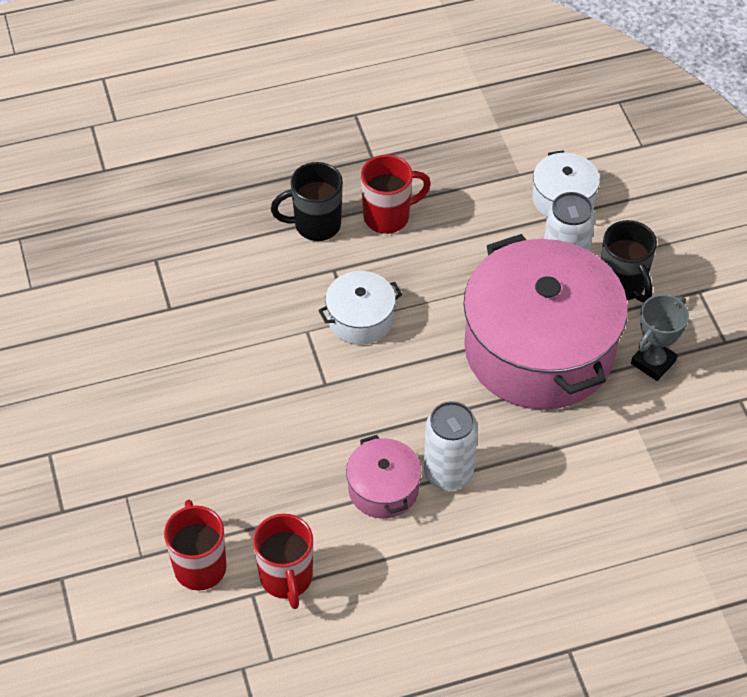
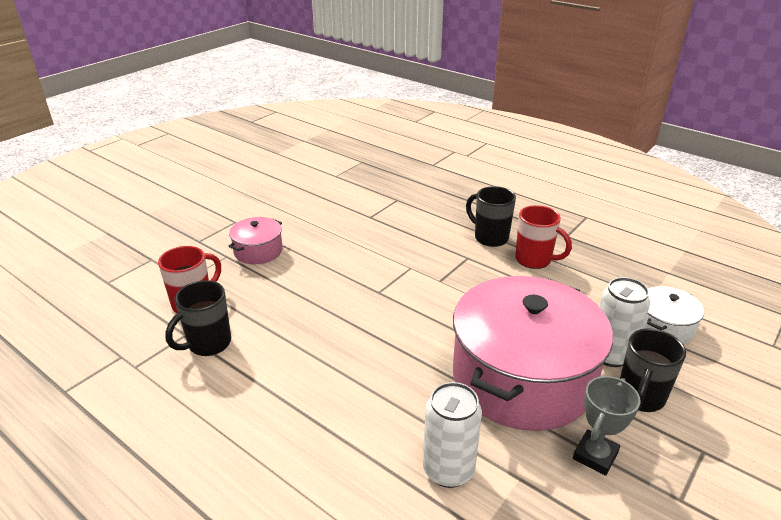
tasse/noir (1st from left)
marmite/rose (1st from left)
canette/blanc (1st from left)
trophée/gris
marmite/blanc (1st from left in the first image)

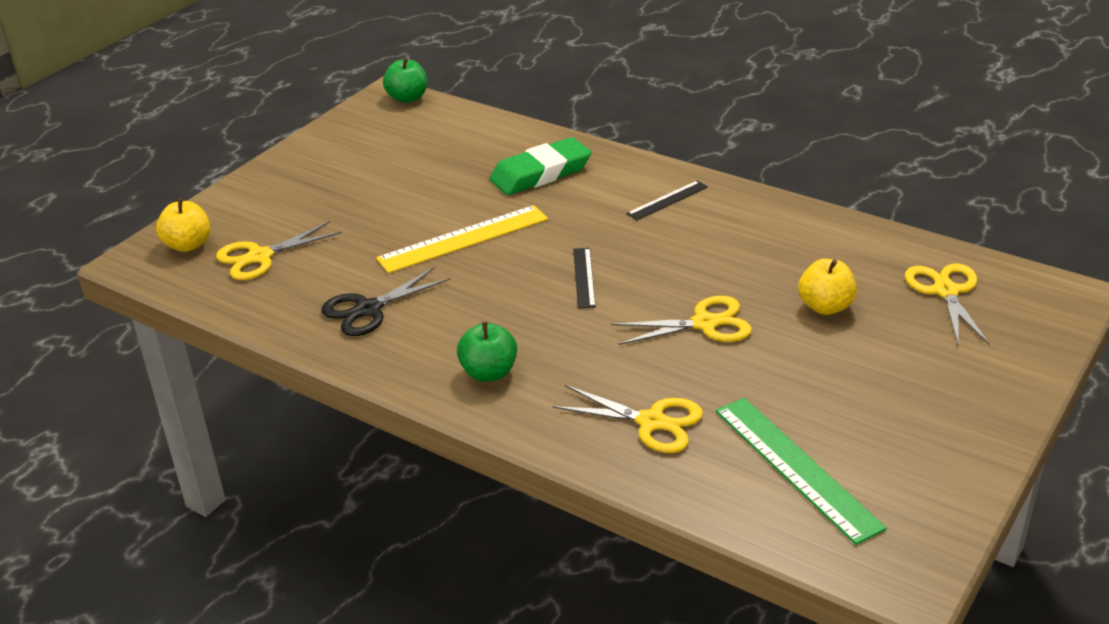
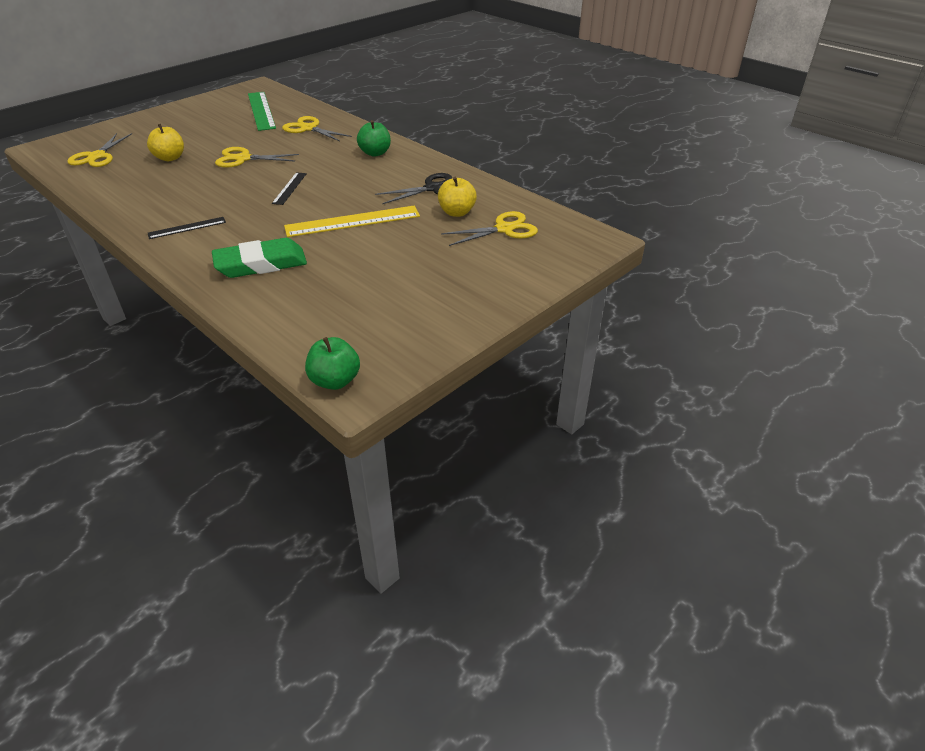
pomme/jaune (2nd from left)

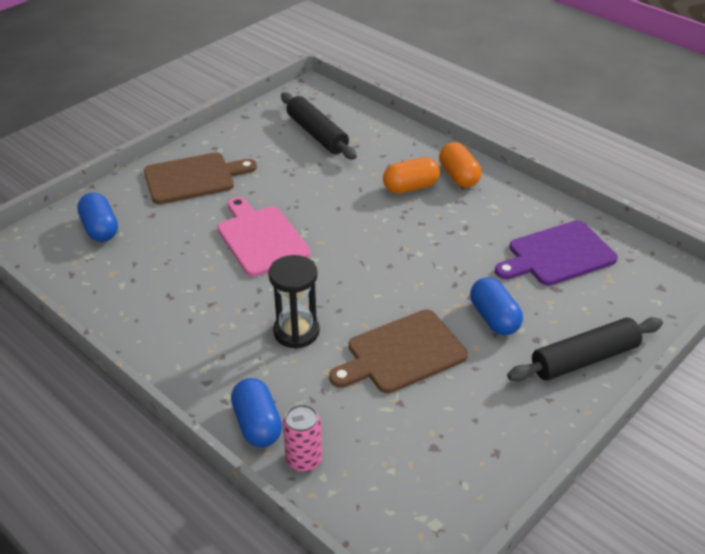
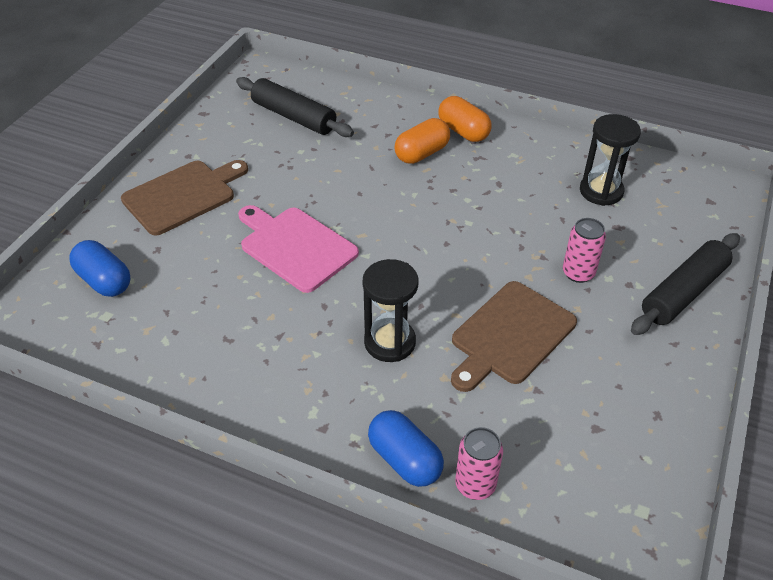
canette/rose (2nd from left)
sablier/noir (2nd from left)

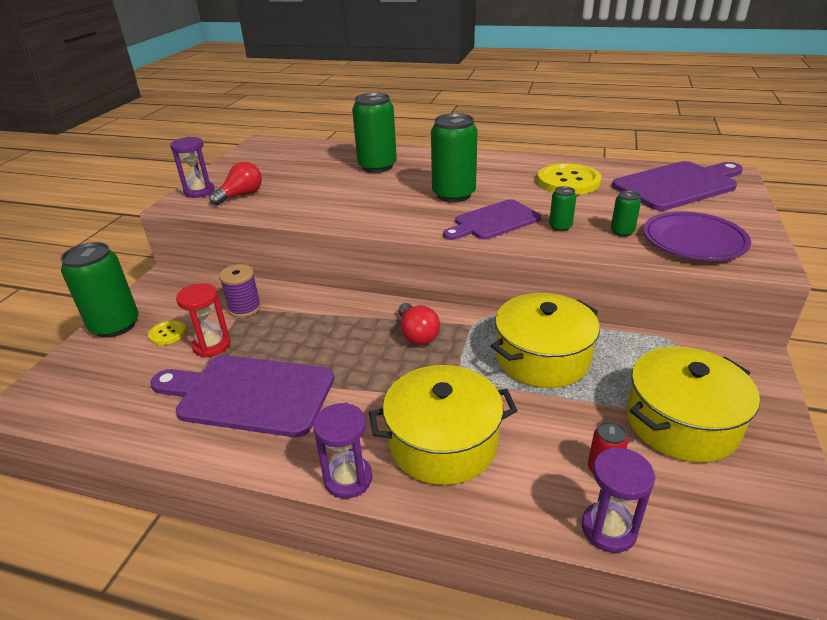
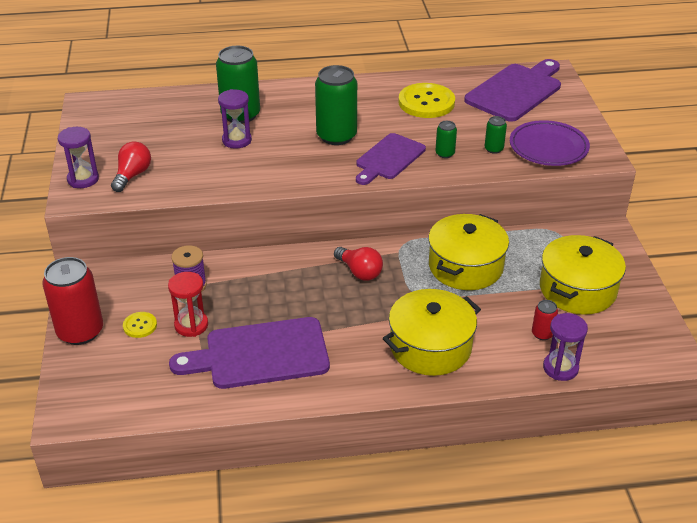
canette/rouge (1st from left)
sablier/violet (2nd from left)

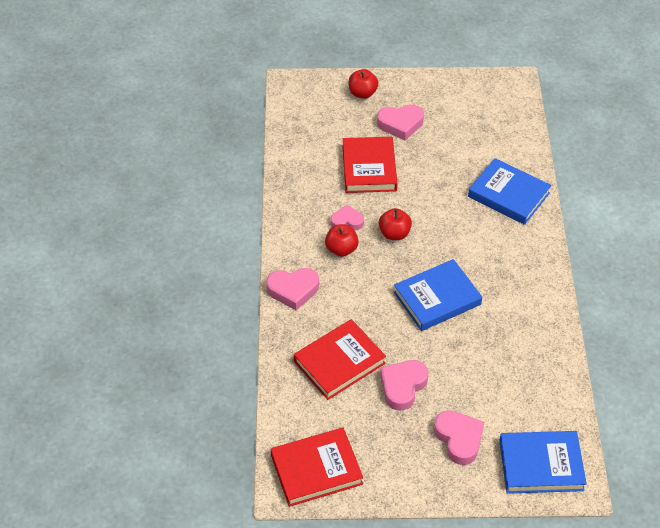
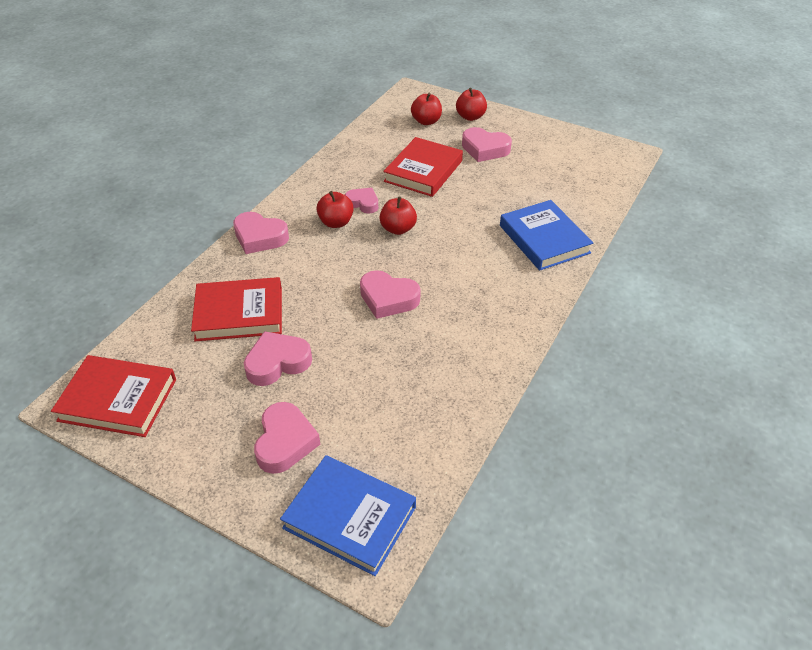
cœur/rose (5th from left)
pomme/rouge (3rd from left)

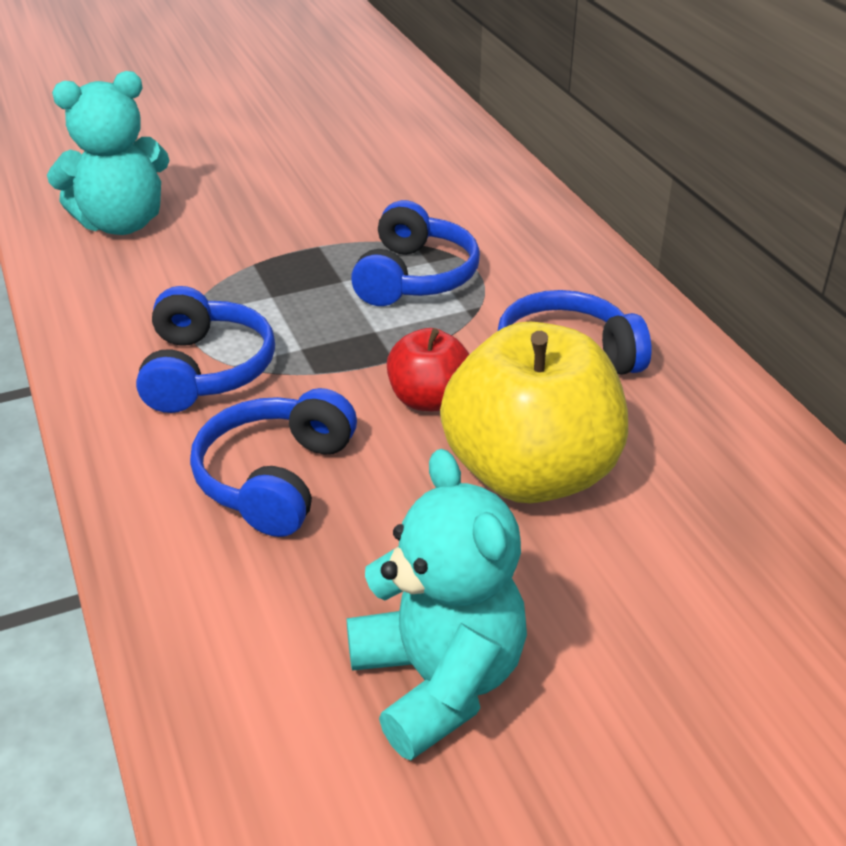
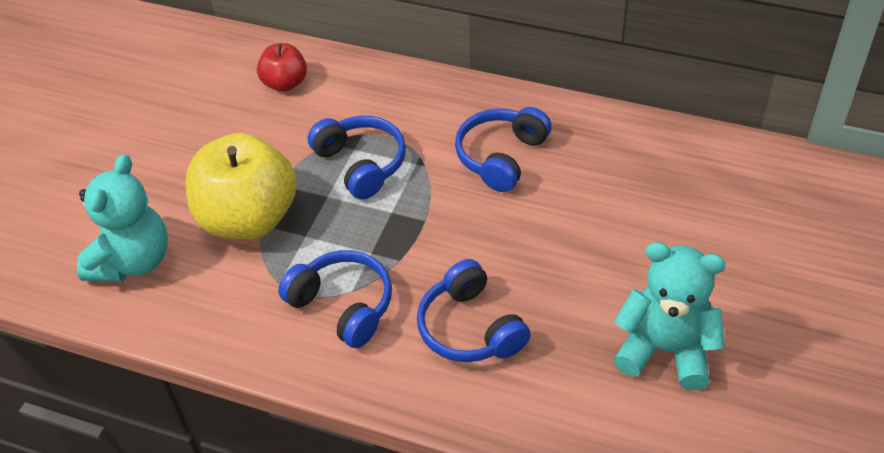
pomme/jaune
pomme/rouge

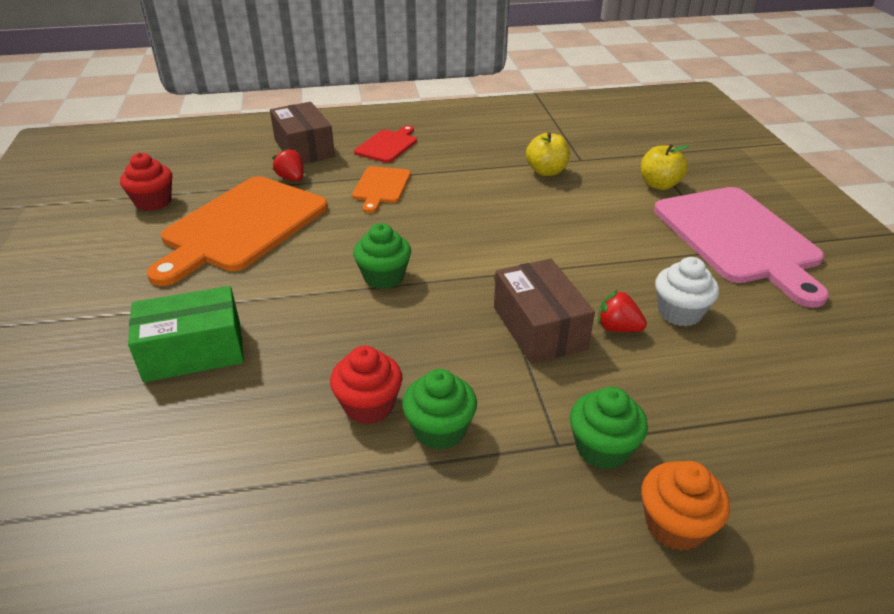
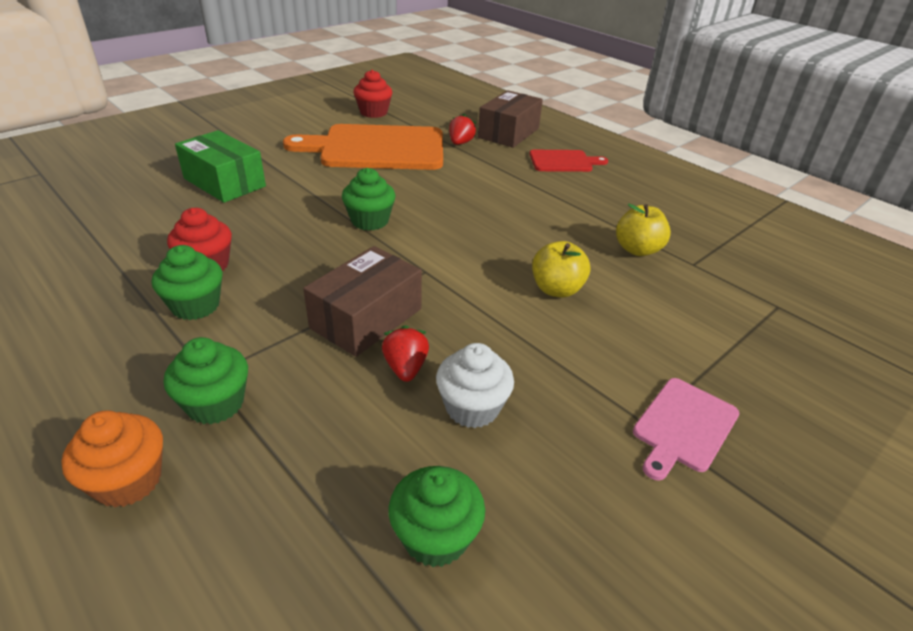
muffin/vert (4th from left)
pomme/jaune (1st from left)
planche à découper/rose
planche à découper/orange (2nd from left in the first image)

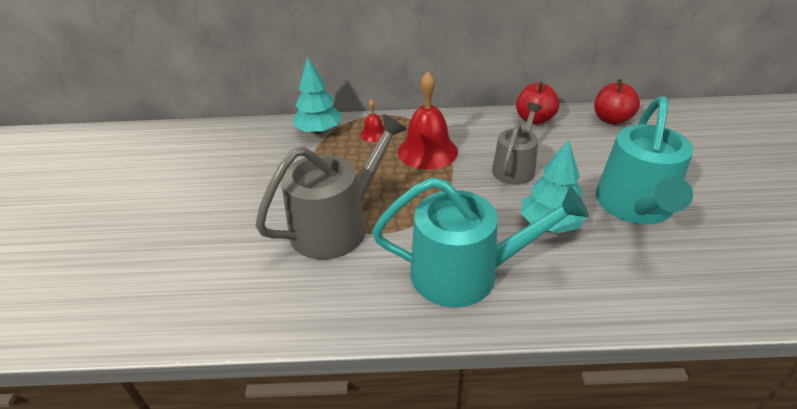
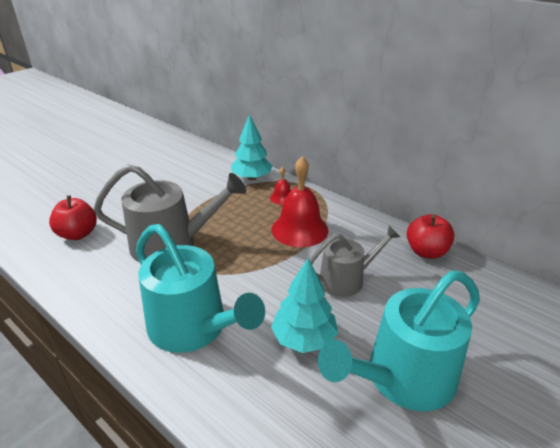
pomme/rouge (1st from left)

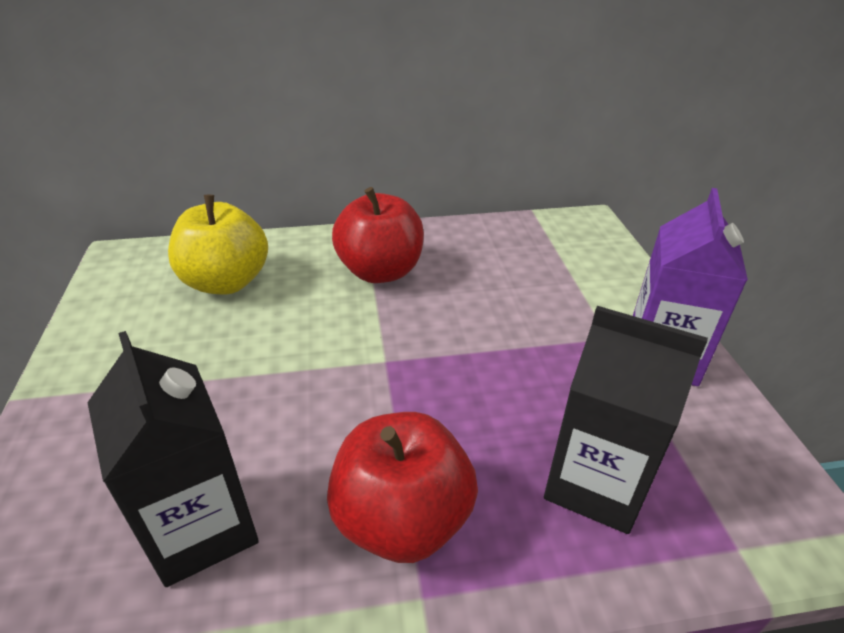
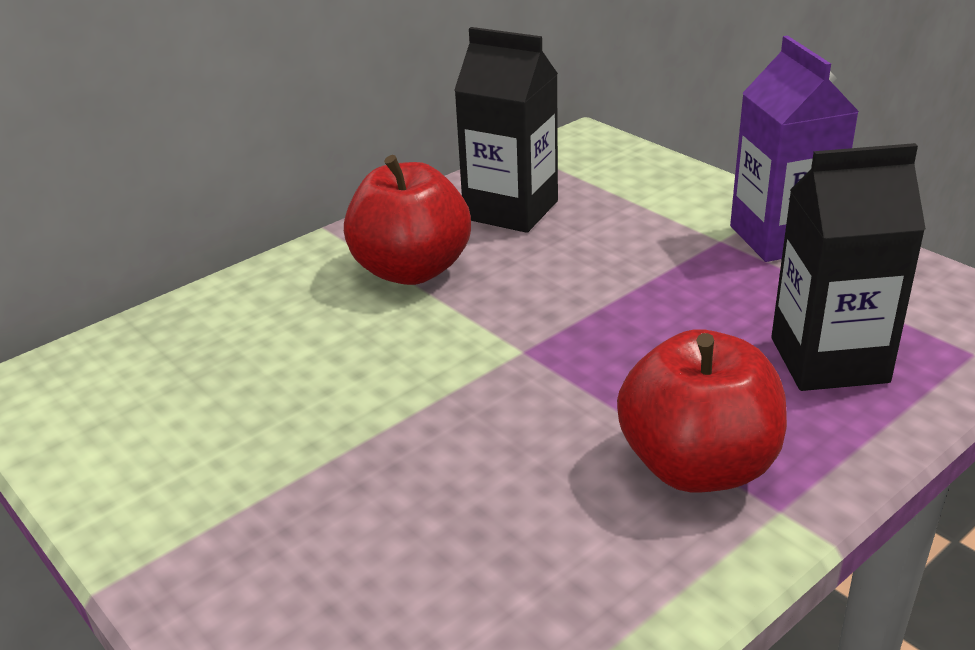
brique de lait/noir (1st from left)
pomme/jaune

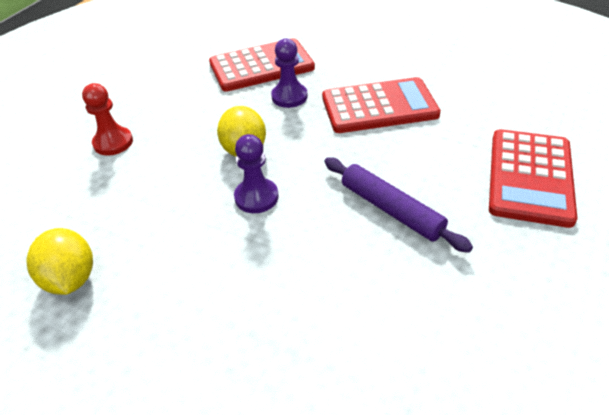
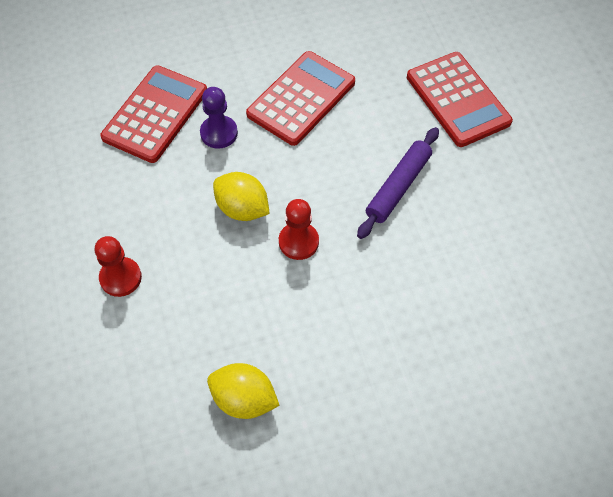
pion/rouge (2nd from left)
rouleau à pâtisserie/violet

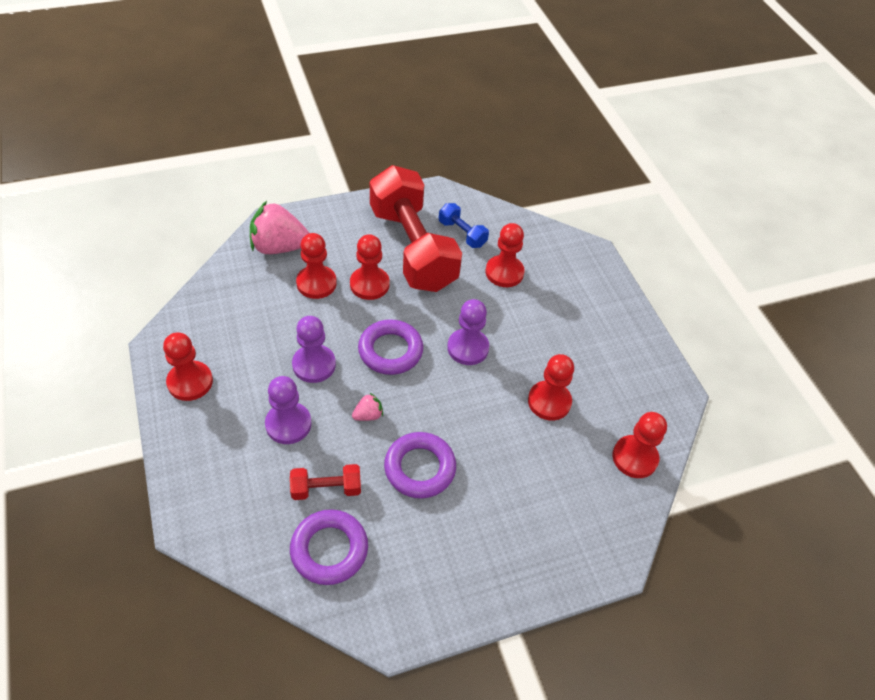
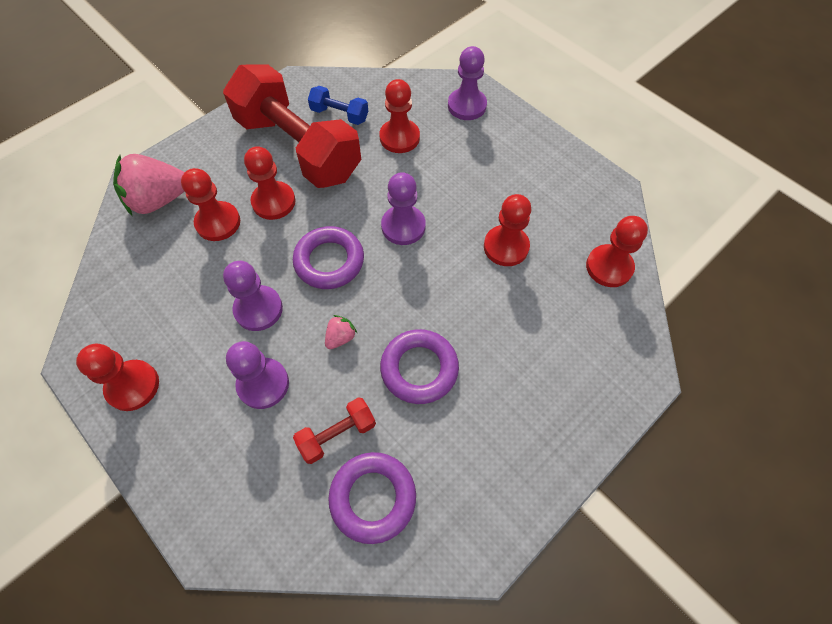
pion/violet (4th from left)

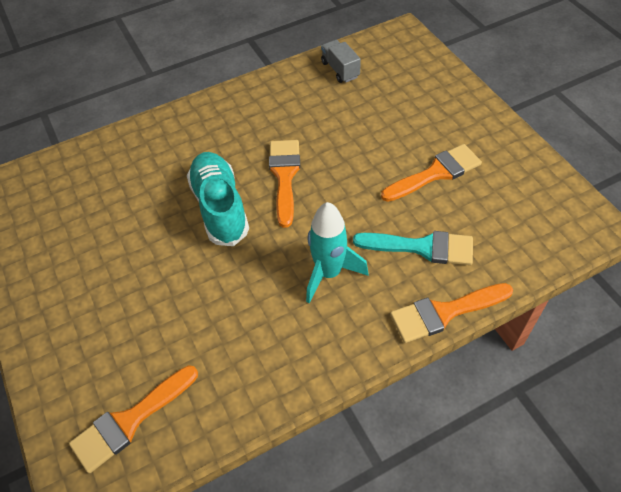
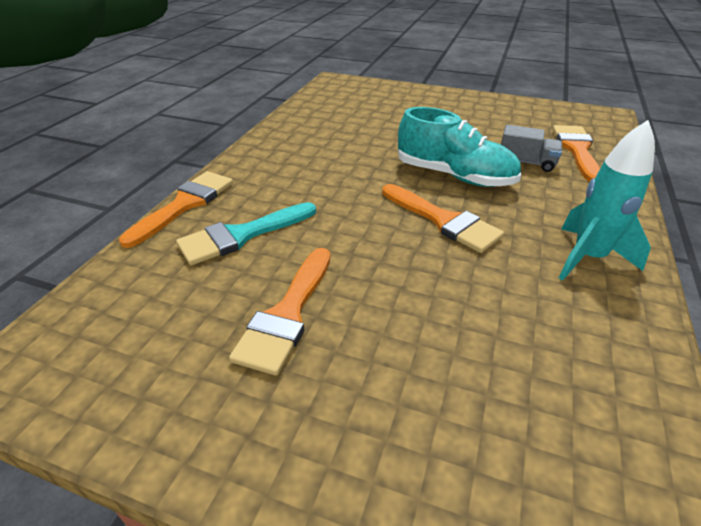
camion/gris
pinceau/orange (4th from left)
fusée/turquoise

